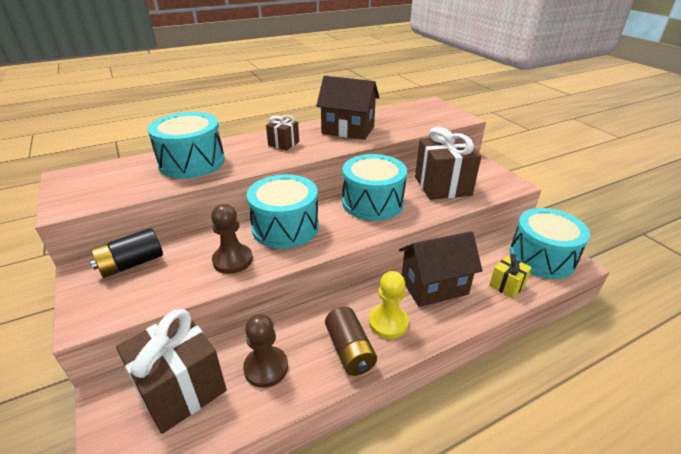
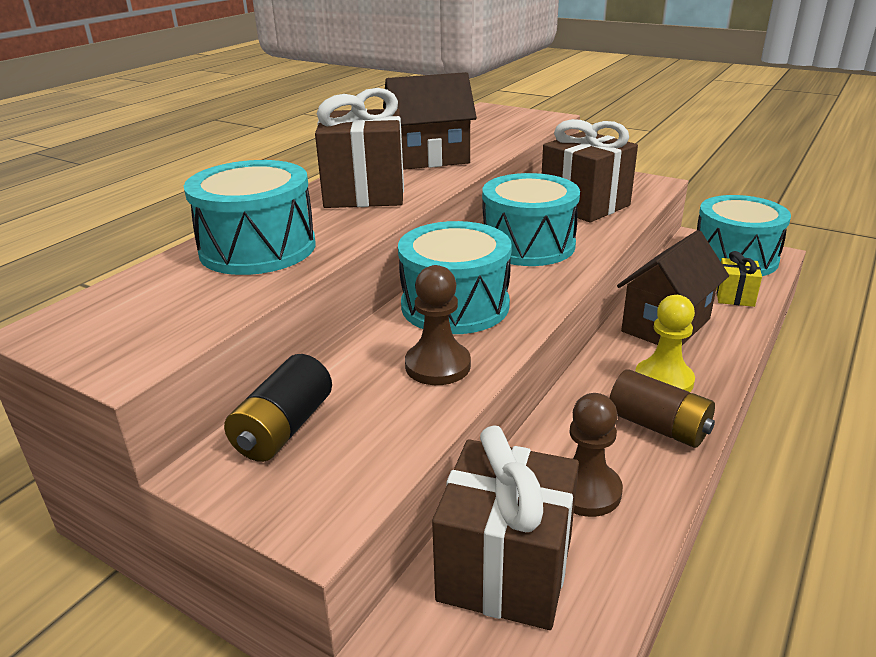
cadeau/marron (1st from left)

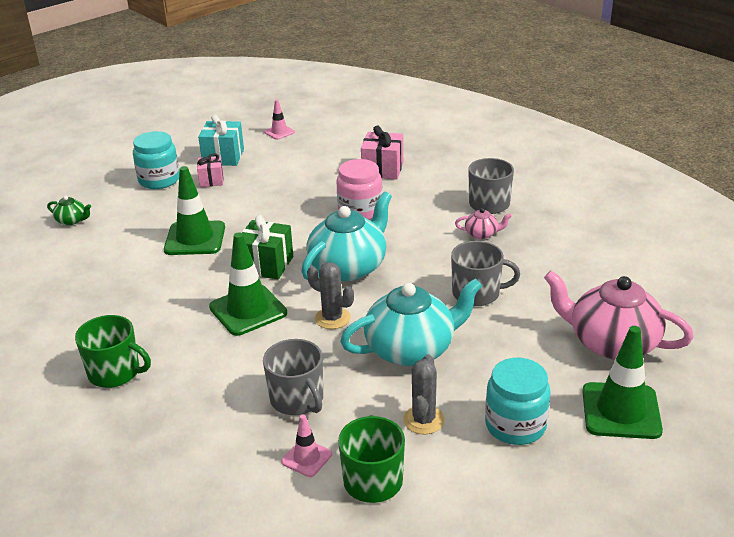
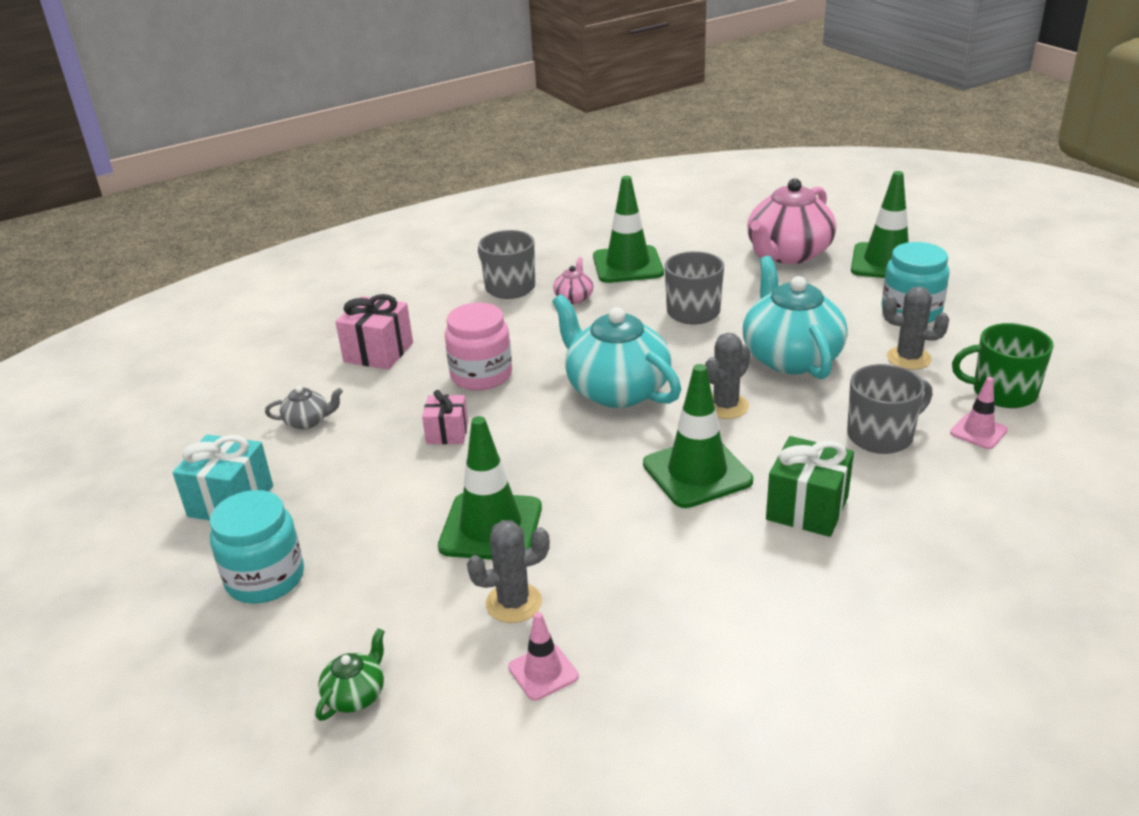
théière/gris
cadeau/rose (2nd from left)
cactus/gris (1st from left)
cône de chantier/rose (1st from left)
cône de chantier/vert (2nd from left)
cadeau/vert
tasse/vert (1st from left in the first image)

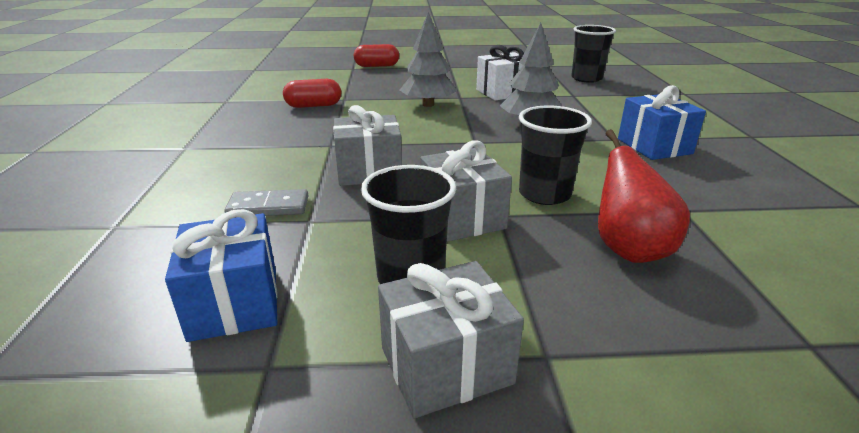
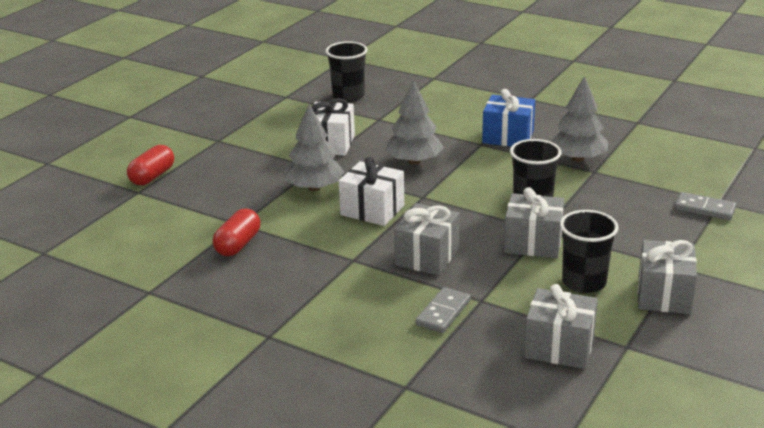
cadeau/blanc (2nd from left)
cadeau/gris (3rd from left)
arbre/gris (3rd from left)
domino/gris (2nd from left)
poire/rouge

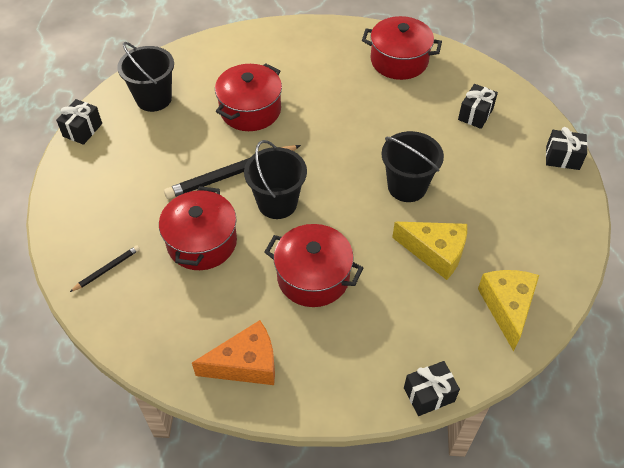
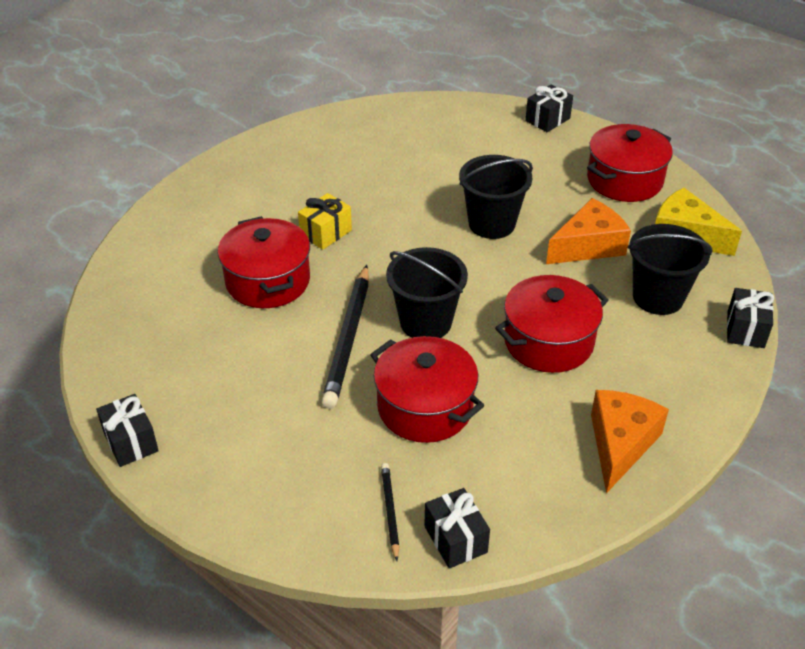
cadeau/jaune
cadeau/noir (2nd from left)
fromage/orange (1st from left)
marmite/rouge (4th from left)
seau/noir (3rd from left)

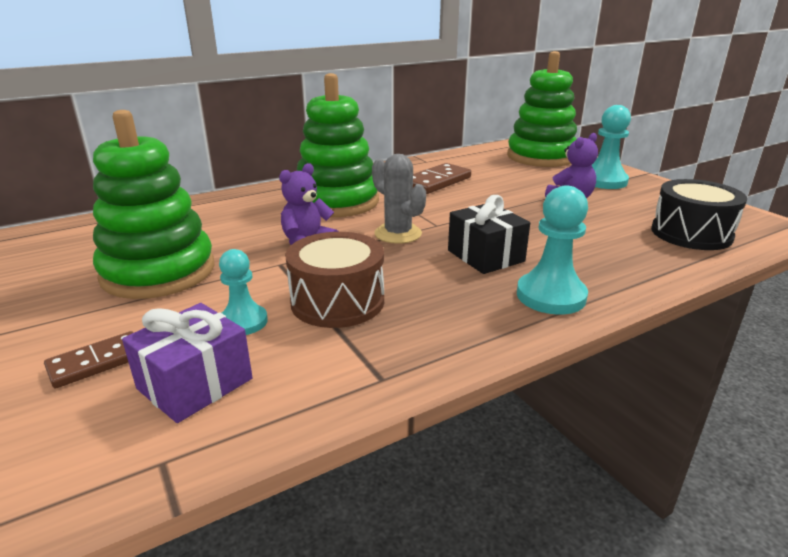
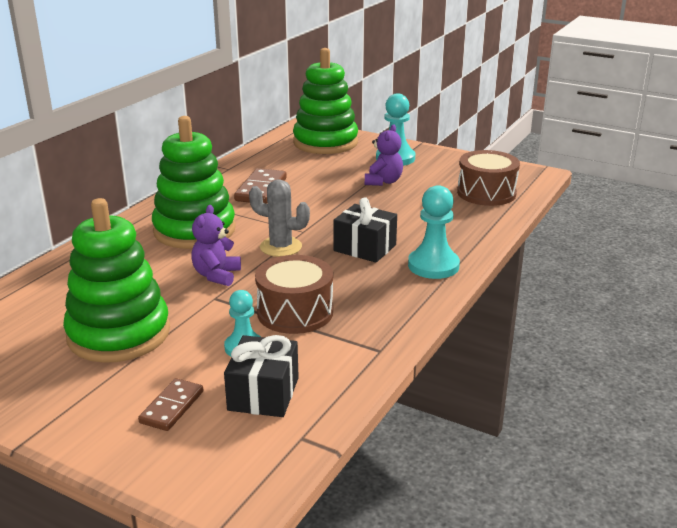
cadeau/noir (1st from left)
tambour/marron (2nd from left)

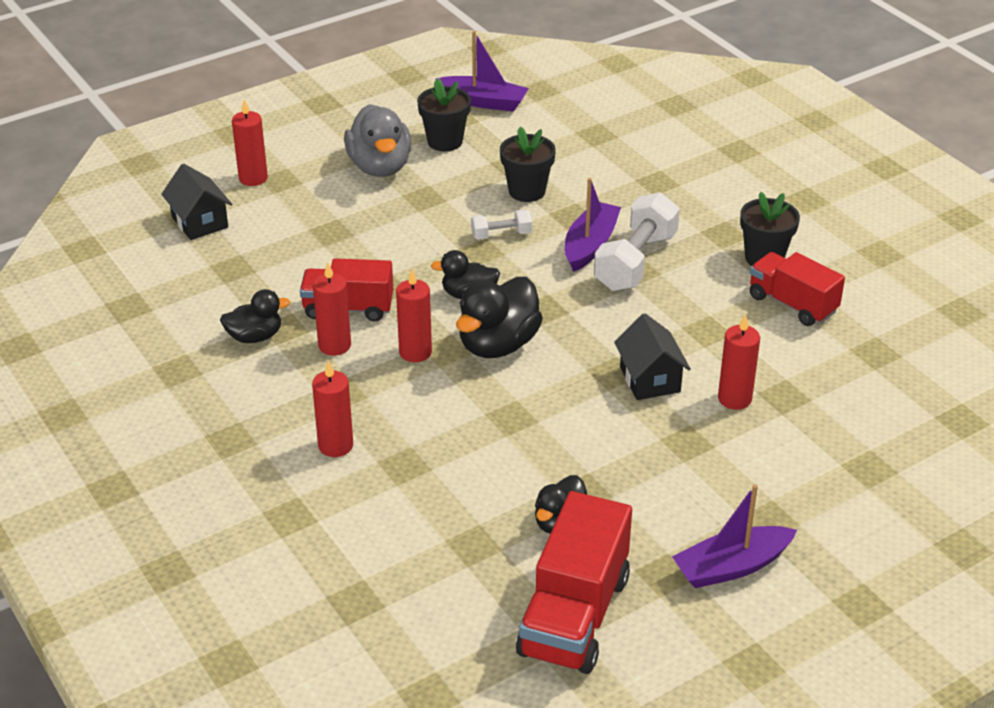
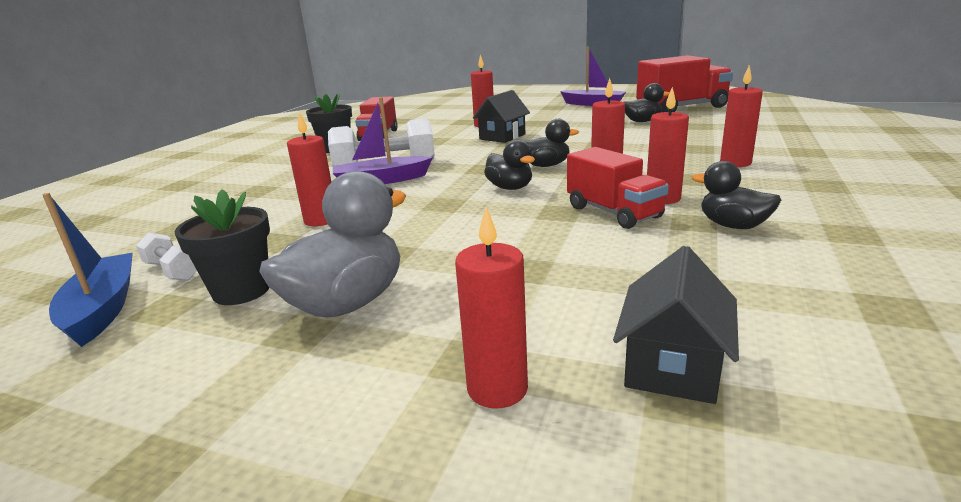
bateau/bleu
haltère/blanc (1st from left)
bougie/rouge (1st from left)
canard/noir (2nd from left)

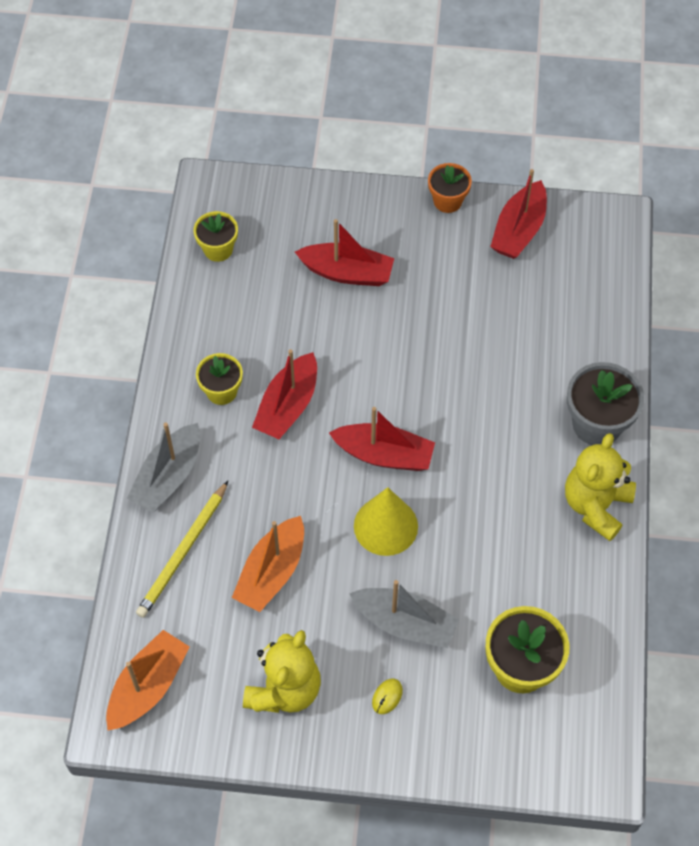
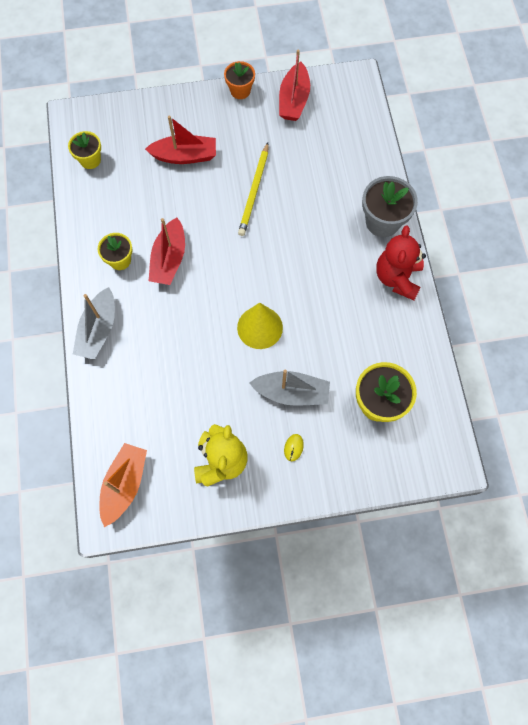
crayon/jaune
ours en peluche/rouge
bateau/orange (2nd from left in the first image)
bateau/rouge (3rd from left in the first image)

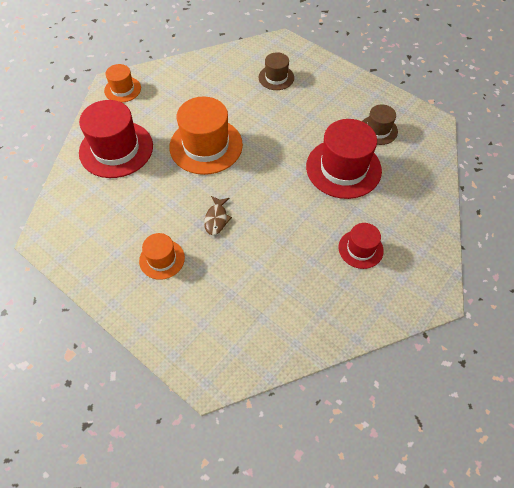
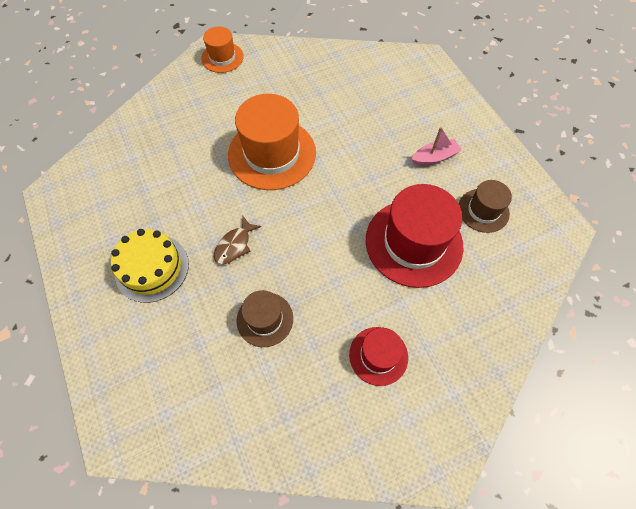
gâteau/jaune
chapeau/marron (1st from left)
bateau/rose
chapeau/rouge (1st from left in the first image)

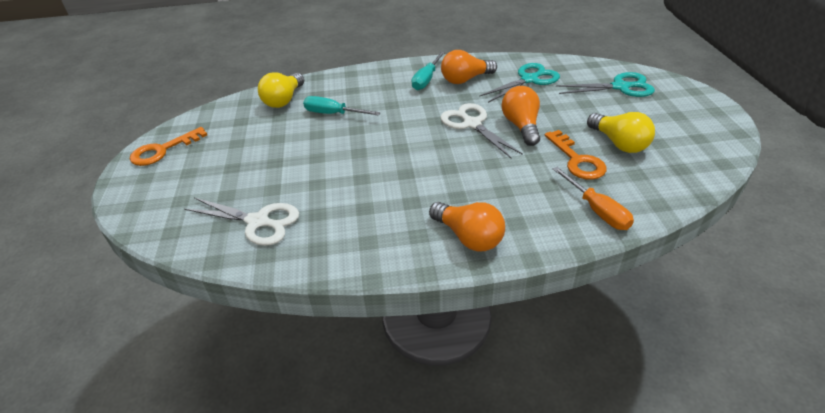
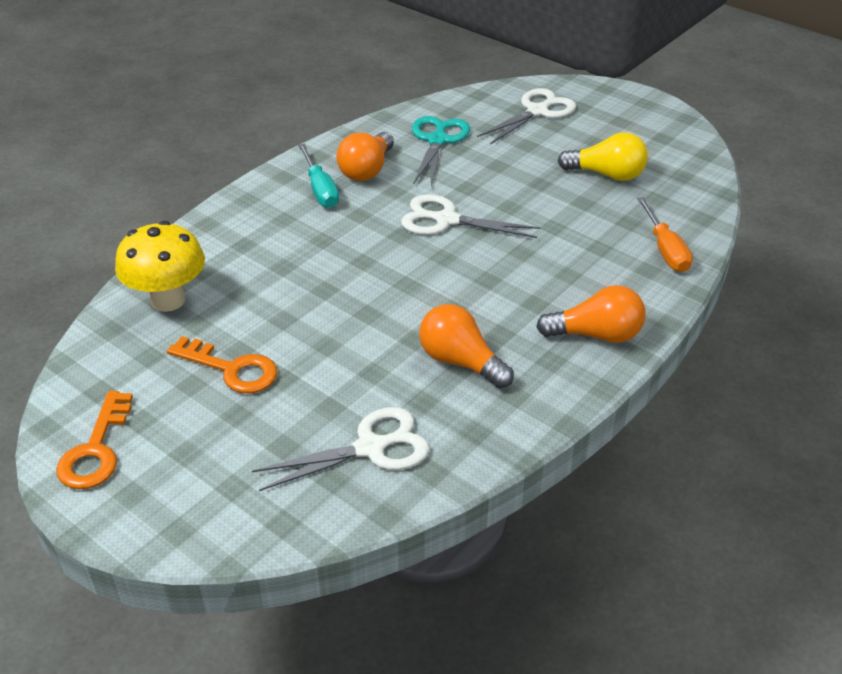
champignon/jaune
clé/orange (2nd from left)
ampoule/orange (2nd from left)
ciseaux/blanc (3rd from left)
tournevis/orange
tournevis/turquoise (1st from left in the first image)

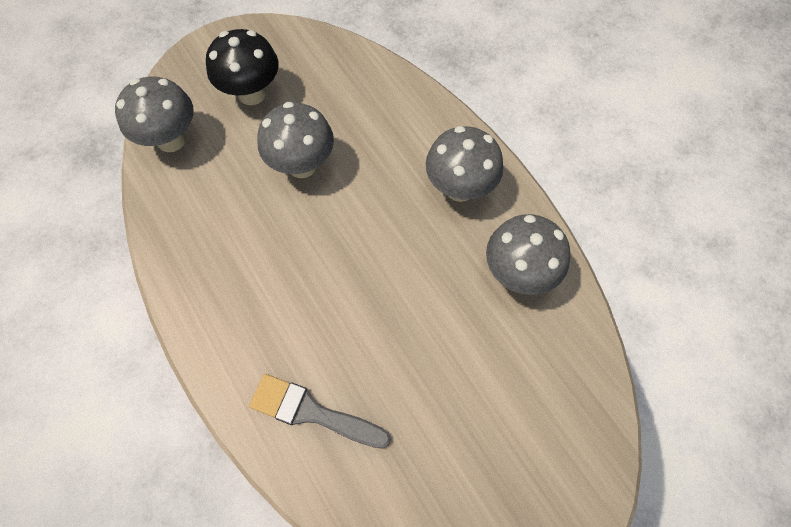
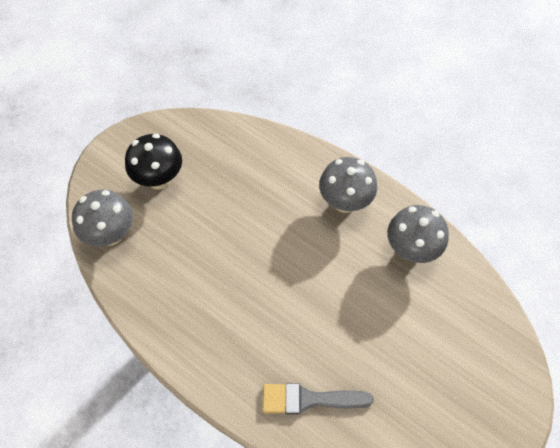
champignon/gris (2nd from left in the first image)

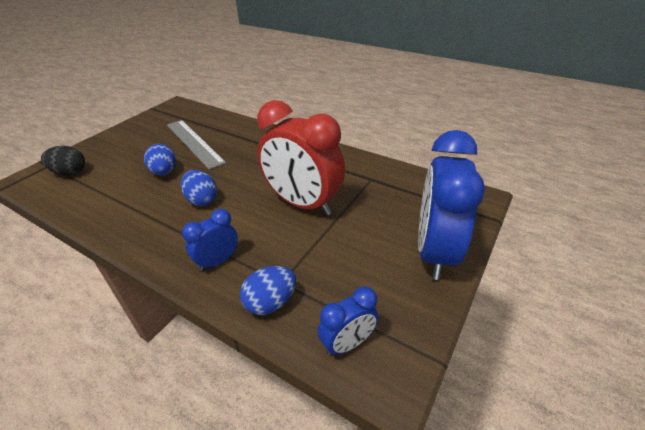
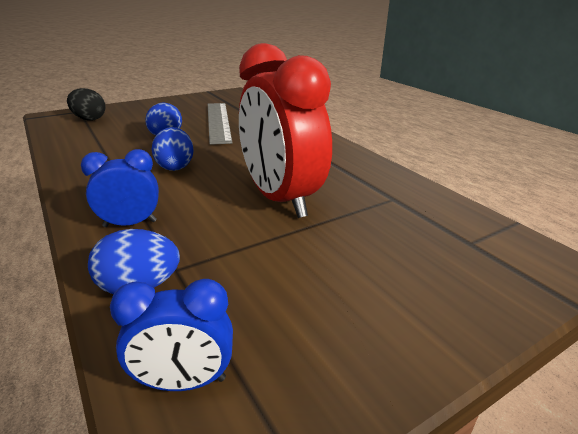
réveil/bleu (3rd from left in the first image)

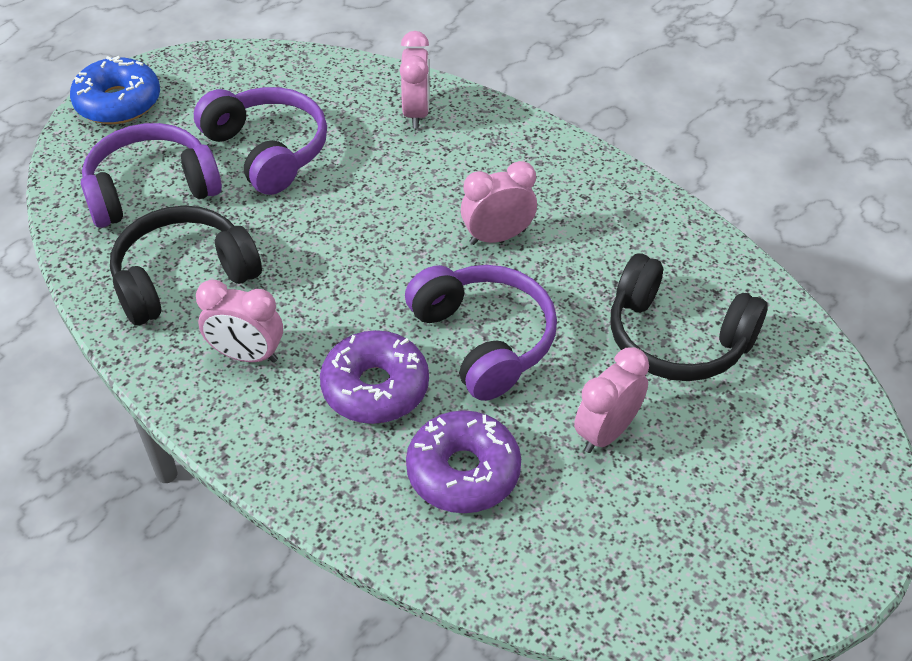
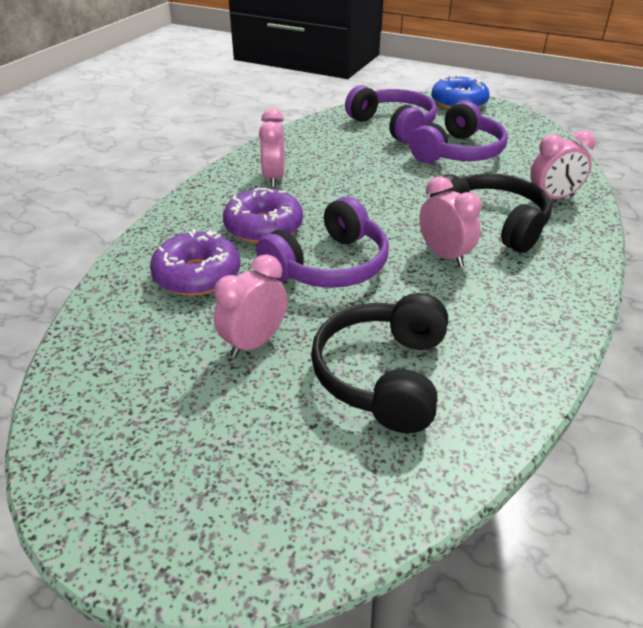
réveil/rose (1st from left)
casque audio/noir (2nd from left)

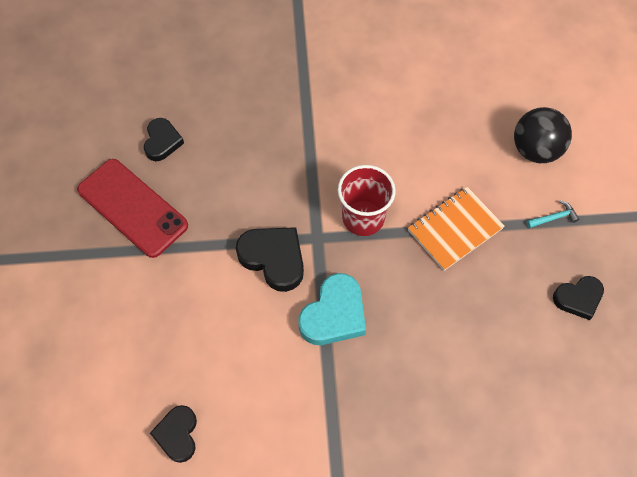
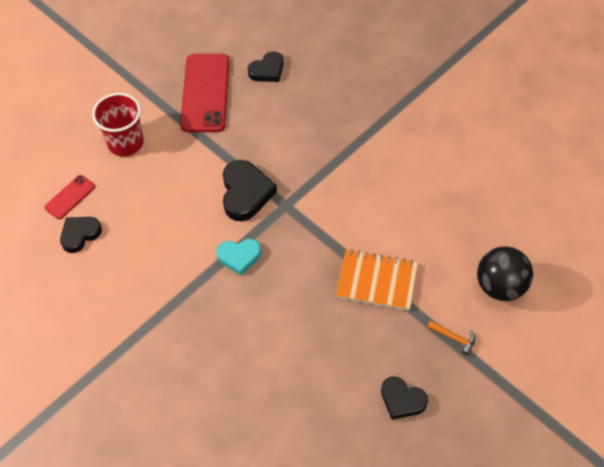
téléphone/rouge (1st from left)
gobelet/rouge
cœur/turquoise
marteau/orange

